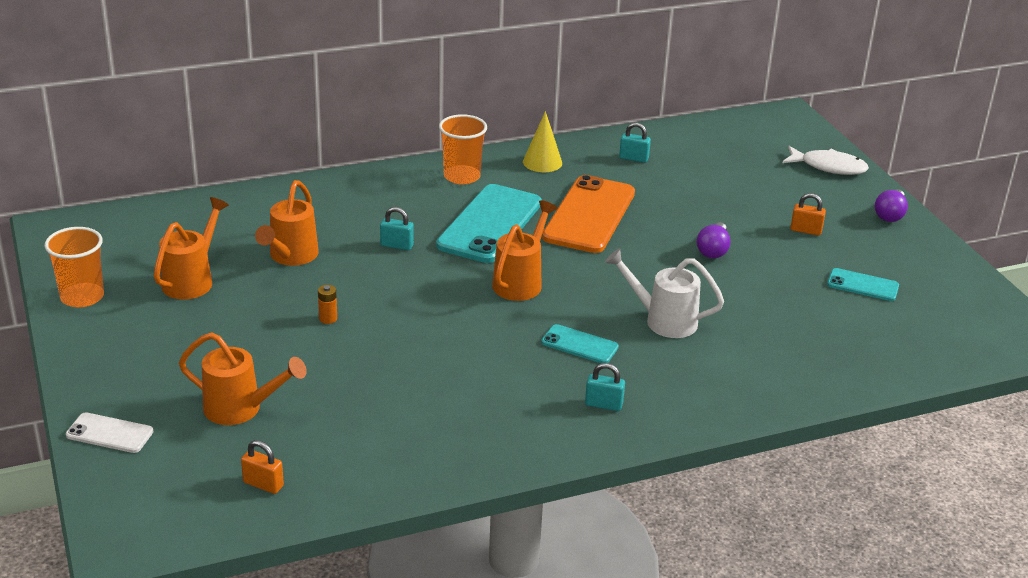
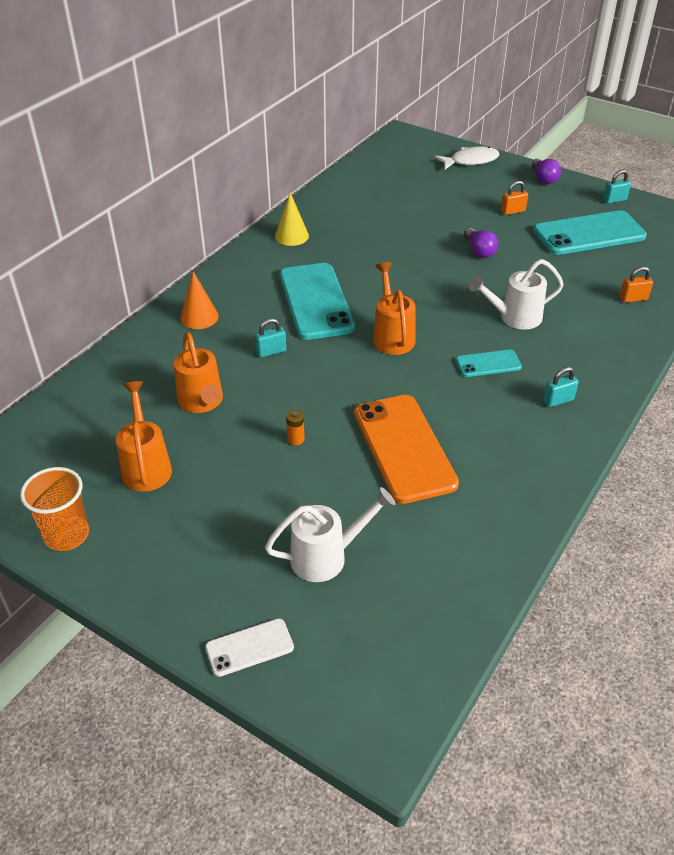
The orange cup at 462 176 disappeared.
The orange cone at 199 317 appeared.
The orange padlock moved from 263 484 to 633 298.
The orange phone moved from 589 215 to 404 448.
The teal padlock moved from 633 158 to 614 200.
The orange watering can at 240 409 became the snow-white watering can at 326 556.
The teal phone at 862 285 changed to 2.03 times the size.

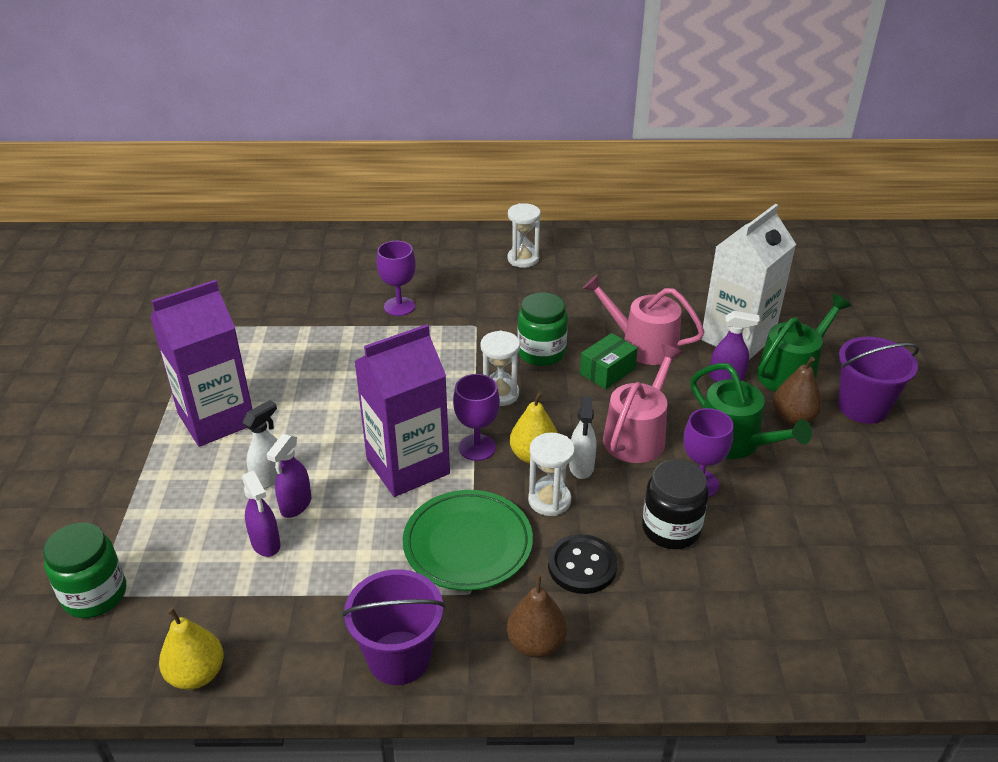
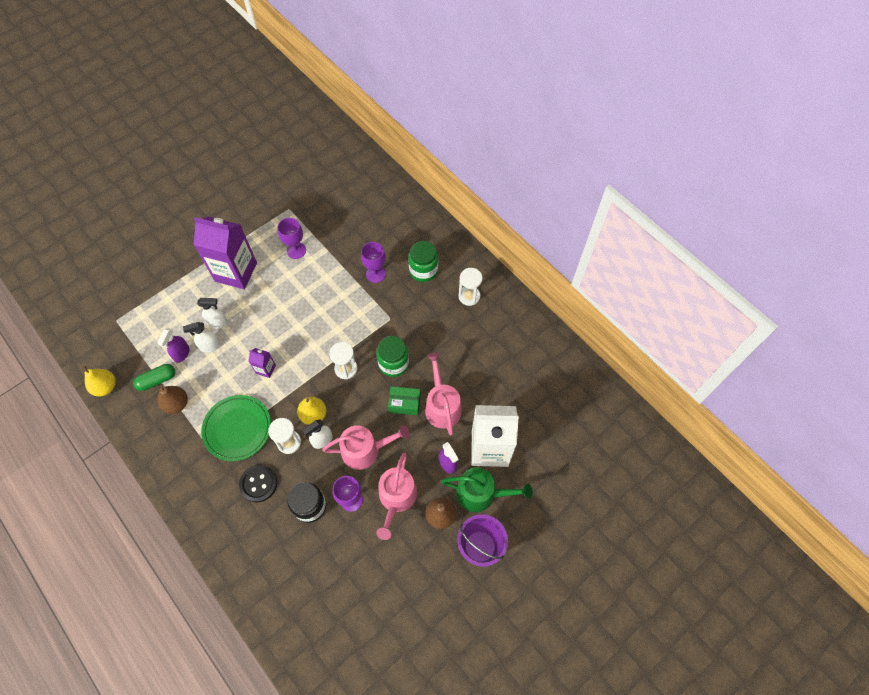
The purple pail at 399 657 disappeared.
The leaf-green pill at 157 380 appeared.
The leaf-green jar moved from 95 595 to 423 270.
The purple chalice moved from 477 447 to 296 250.
The dark brown pear fruit moved from 536 643 to 177 404.
The purple spray cleaner at 295 505 became the snow-white spray cleaner at 210 346.
The leaf-green watering can at 734 442 became the rosy watering can at 396 498.
The purple juice carton at 408 466 changed to 0.44 times the size.

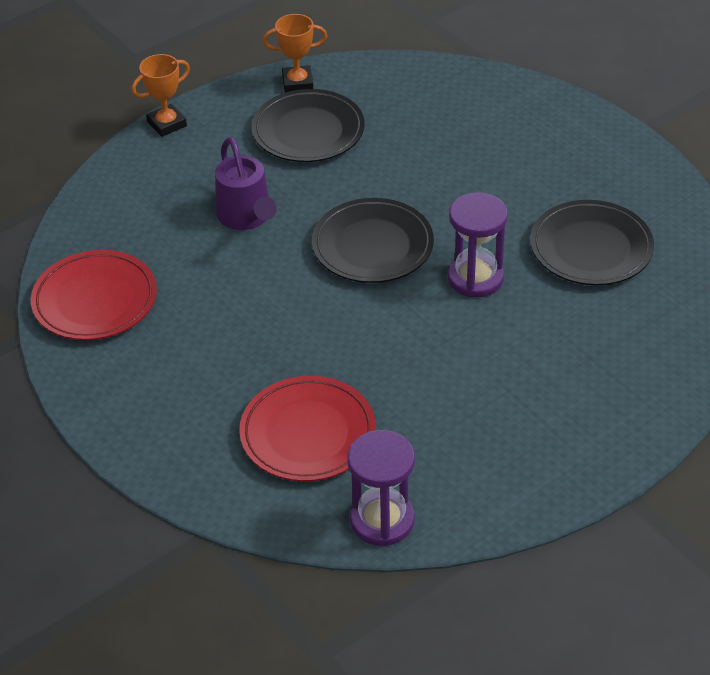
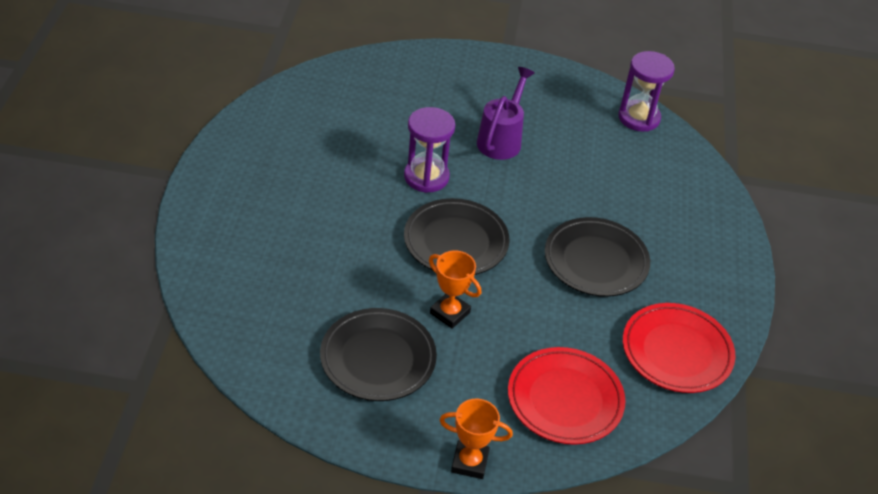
The purple watering can moved from 246 217 to 501 139.
The crimson flat dish moved from 308 434 to 565 399.
The orange trophy moved from 297 83 to 450 313.
The jet-black flat dish moved from 591 248 to 596 261.

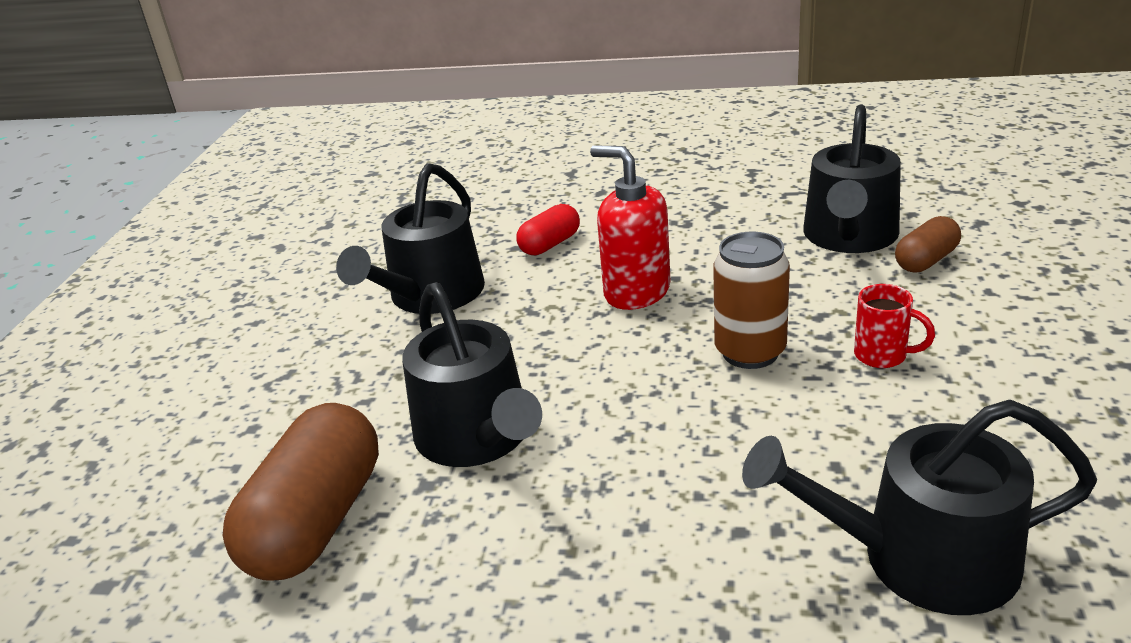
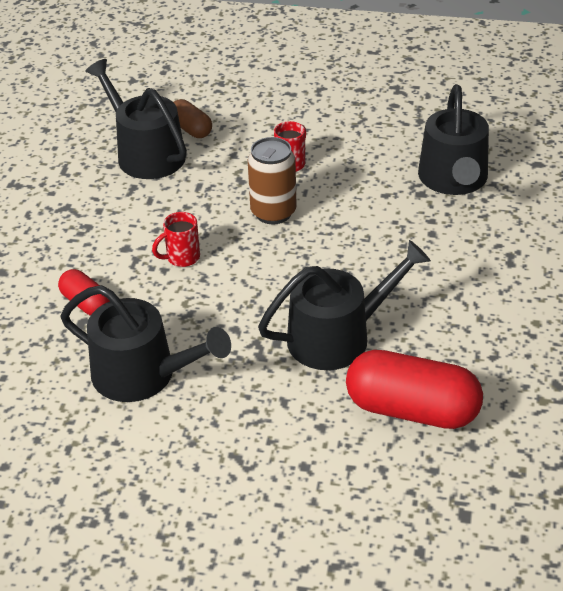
The crimson soap pump at 636 292 was replaced by the crimson mug at 181 258.
The dark brown pill at 316 522 became the crimson pill at 412 410.
The jet-black watering can at 849 237 turned 150 degrees counterclockwise.

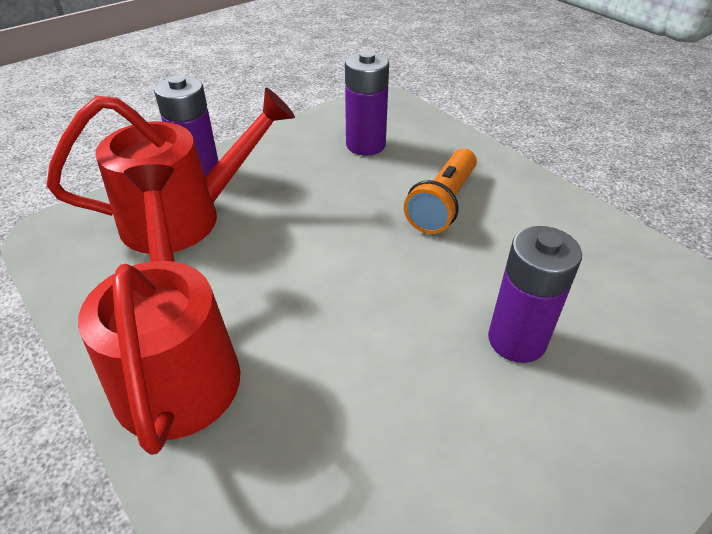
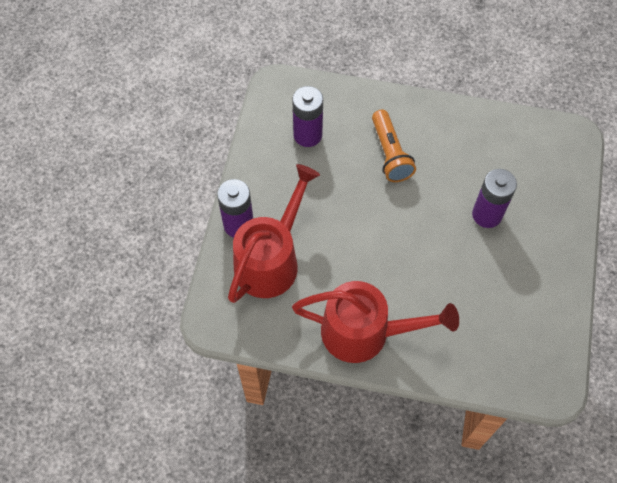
The crimson watering can at 177 363 turned 150 degrees clockwise.

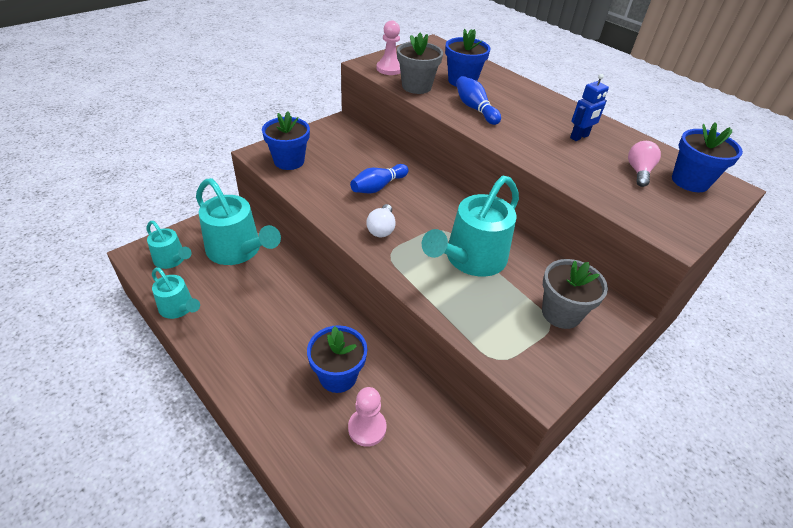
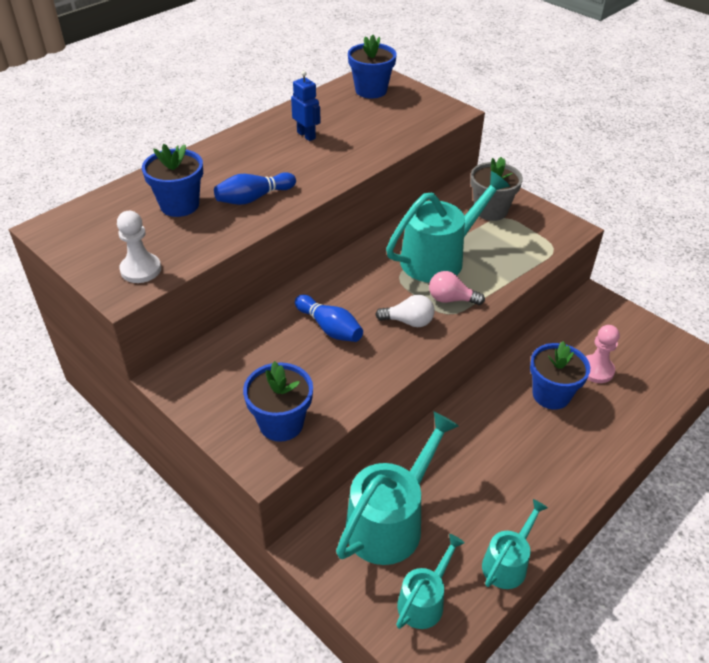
The ash-grey flower pot at 416 87 disappeared.
The rosy light bulb moved from 638 172 to 451 299.
The rosy pawn at 389 69 became the snow-white pawn at 141 269.
The teal watering can at 470 259 turned 75 degrees counterclockwise.

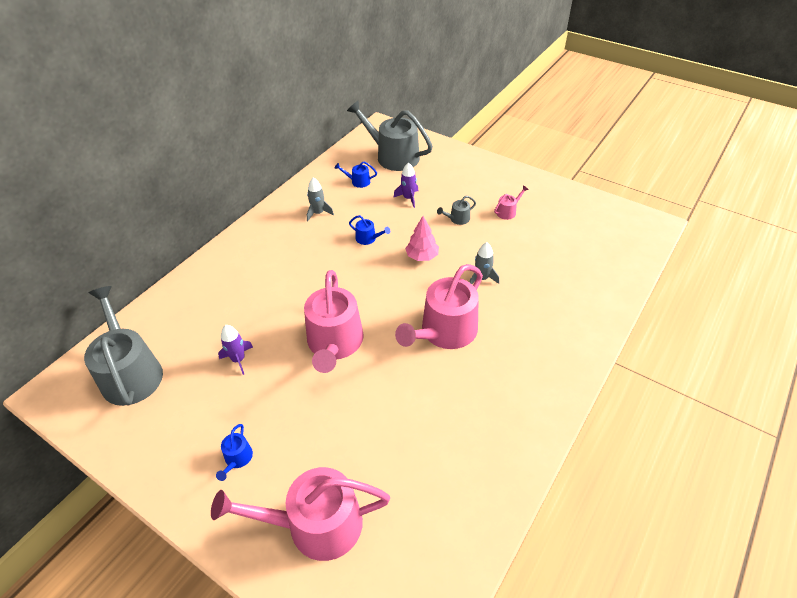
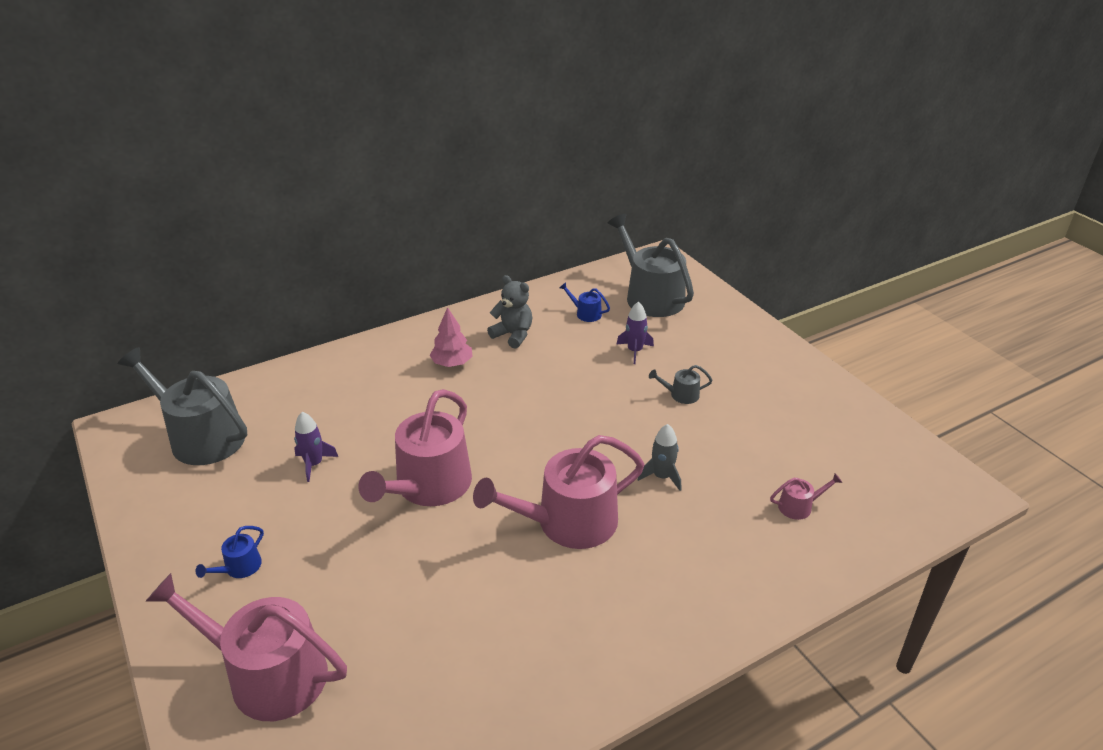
The cobalt watering can at 368 238 disappeared.
The rosy tree moved from 422 256 to 452 363.
The rosy watering can moved from 508 211 to 799 506.
The ash-grey rocket at 318 213 was replaced by the ash-grey stuffed bear at 513 335.
The ash-grey watering can at 130 373 turned 60 degrees counterclockwise.

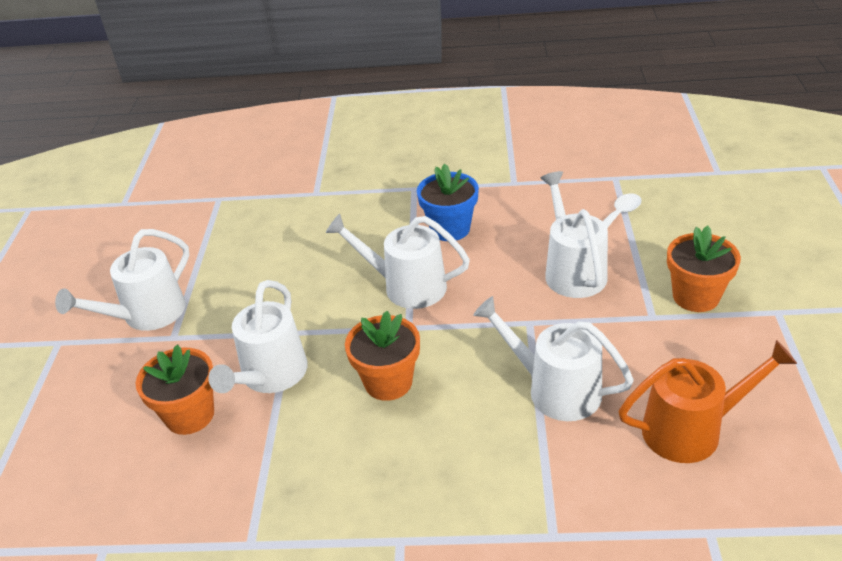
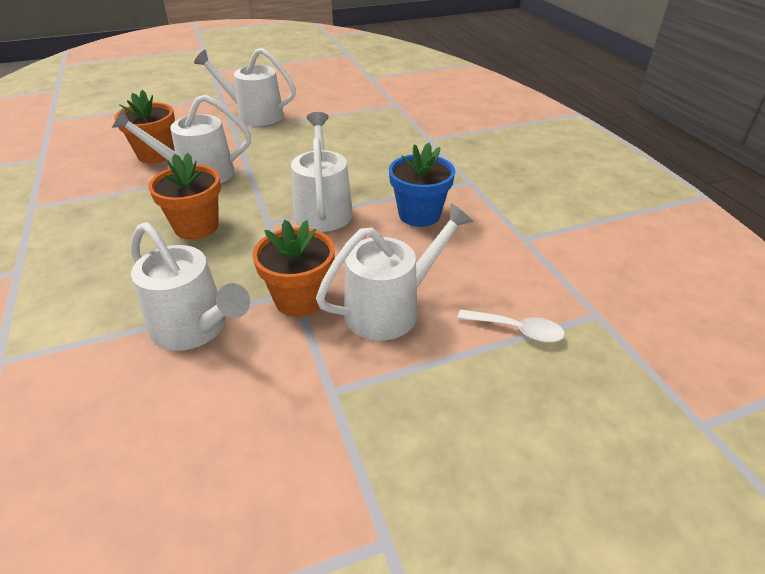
The orange watering can at 691 429 disappeared.
The orange flower pot moved from 695 296 to 300 299.
The snow-white watering can at 555 389 turned 120 degrees clockwise.

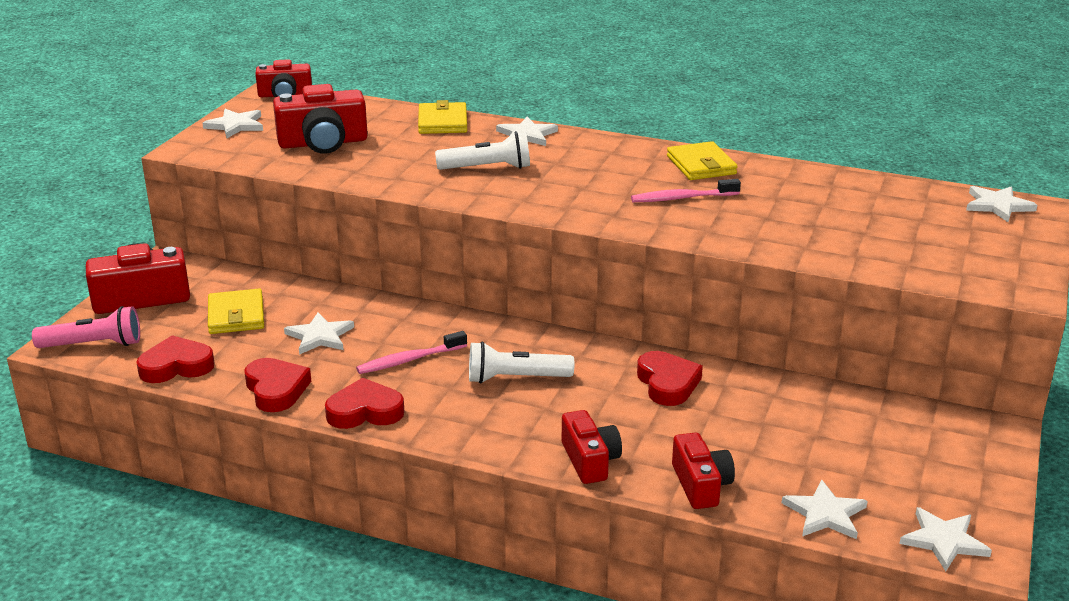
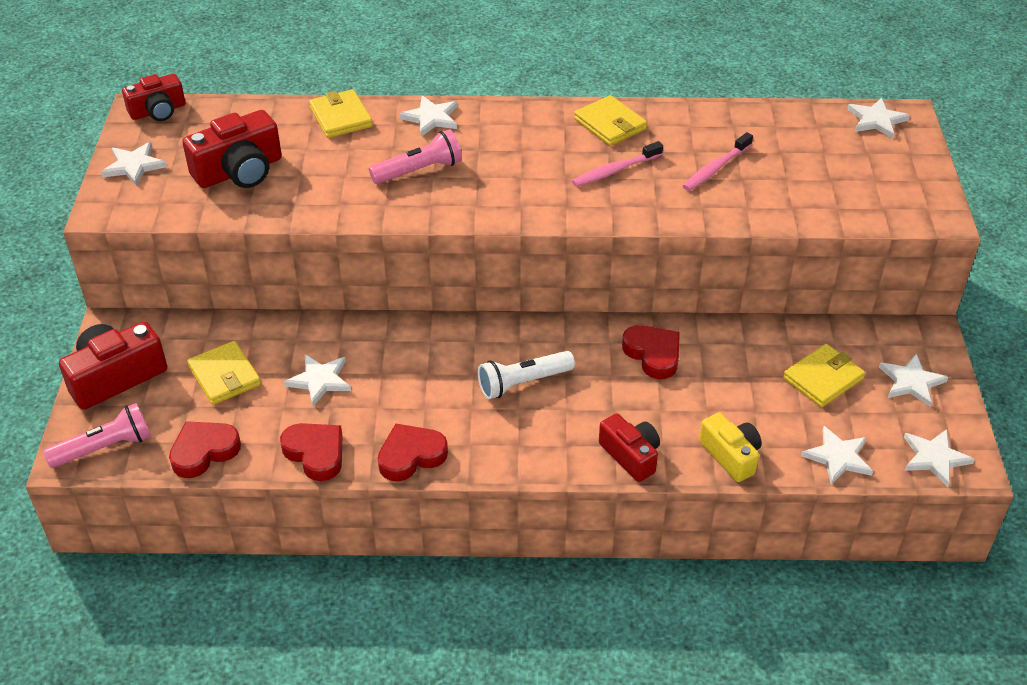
The bright yellow wallet at 823 378 appeared.
The snow-white star at 911 382 appeared.
The rosy tooth brush moved from 409 360 to 715 168.
The snow-white torch at 487 168 became the rosy torch at 419 171.
The crimson photo camera at 701 485 became the bright yellow photo camera at 731 455.

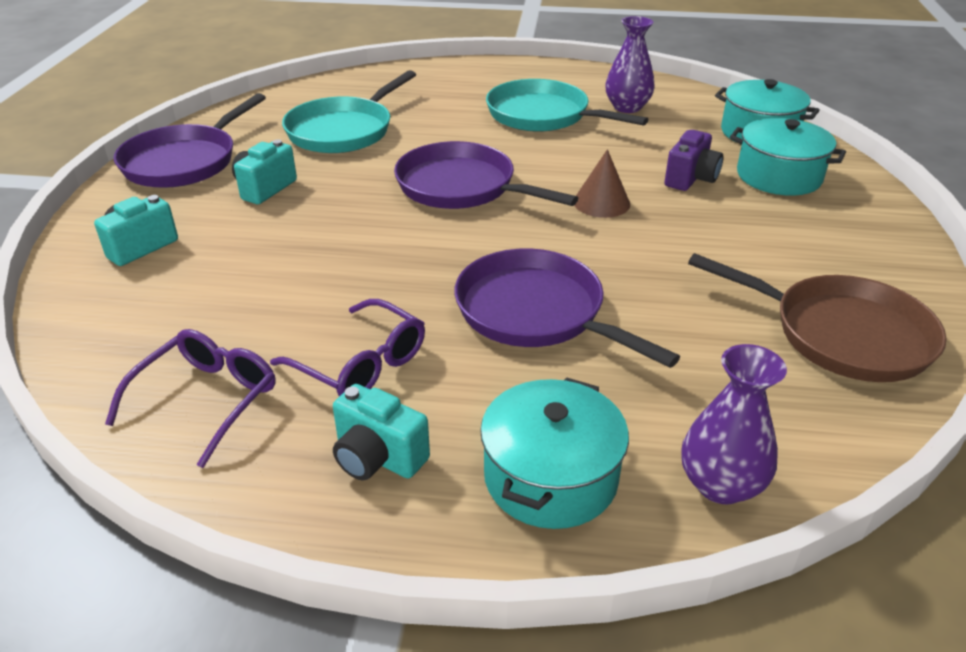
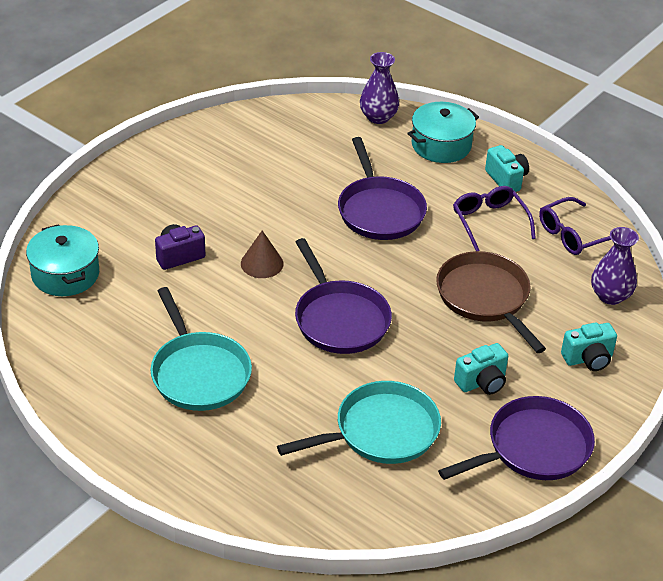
The teal cooking pot at 778 176 disappeared.
The purple flower vase moved from 627 107 to 610 296.
The dark brown frying pan moved from 841 334 to 485 298.

